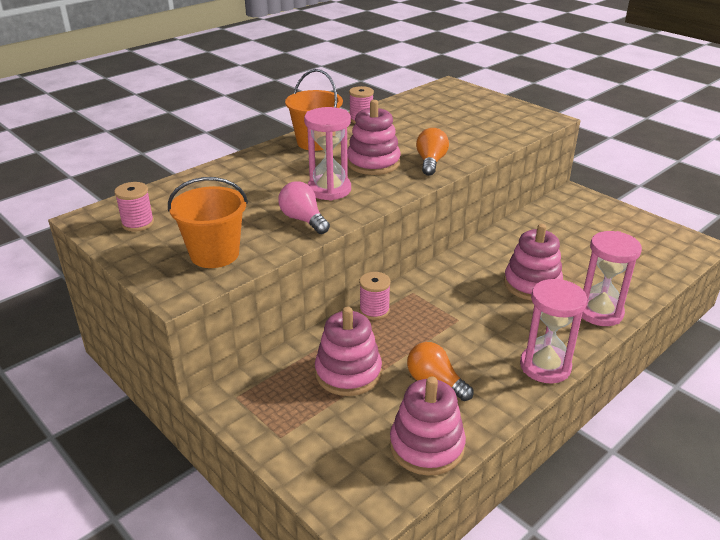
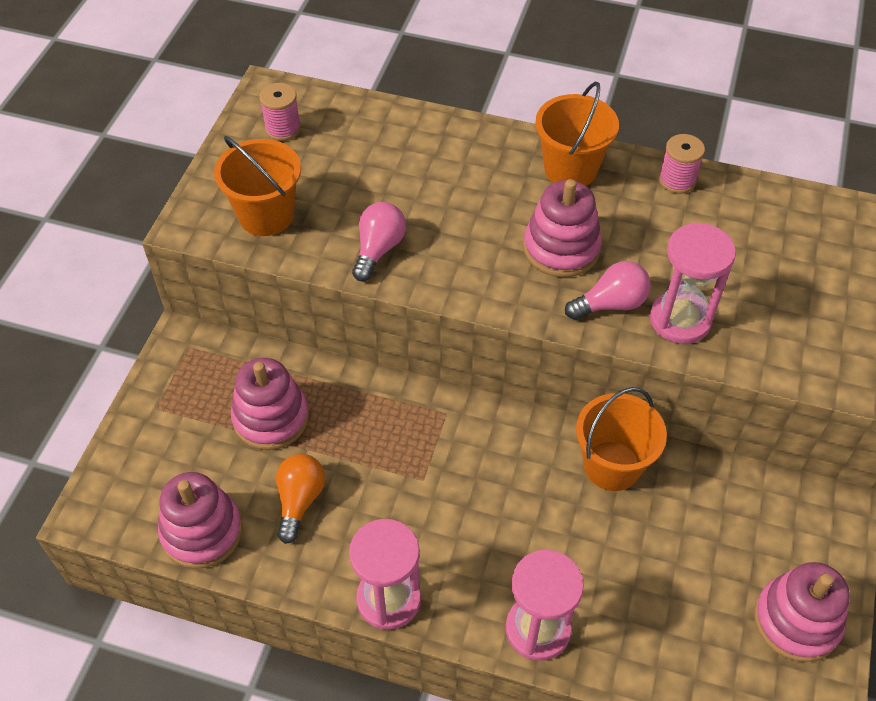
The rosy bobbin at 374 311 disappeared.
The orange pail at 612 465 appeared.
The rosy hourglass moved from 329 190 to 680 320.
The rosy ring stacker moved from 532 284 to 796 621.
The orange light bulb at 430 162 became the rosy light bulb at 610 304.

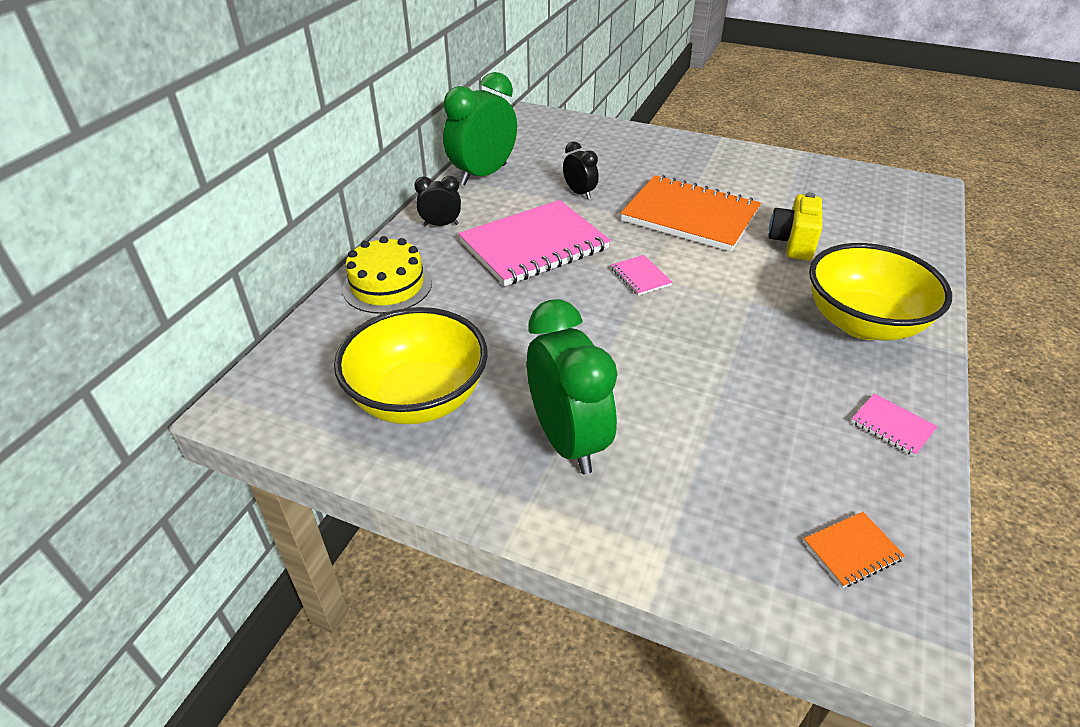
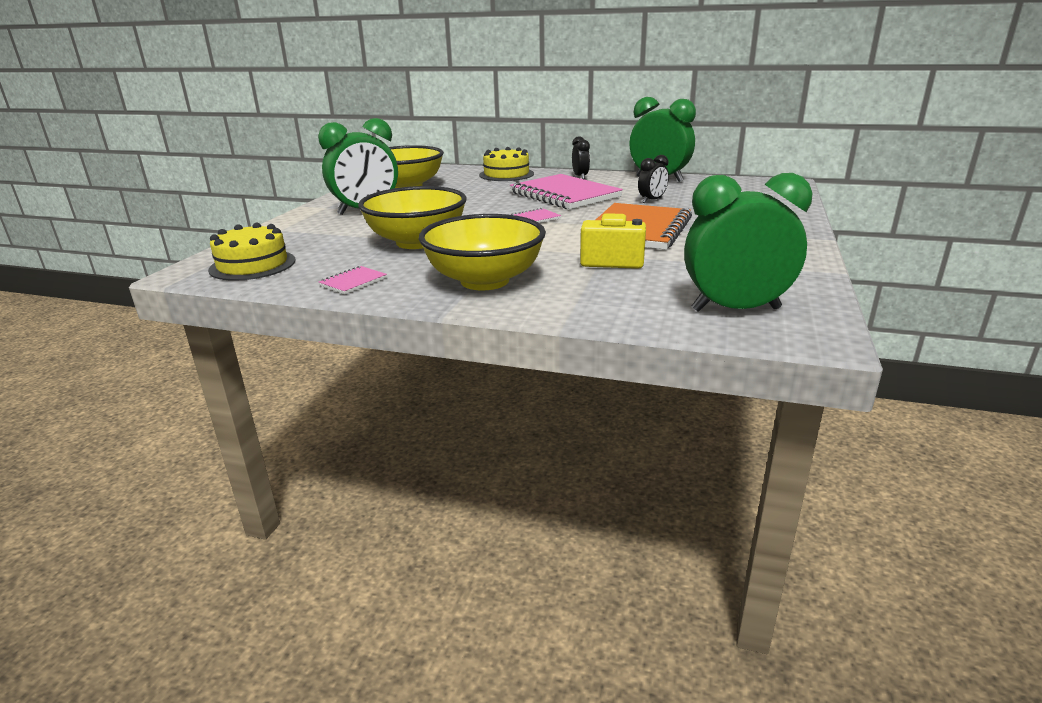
The bright yellow bowl at 417 242 appeared.
The leaf-green alarm clock at 735 309 appeared.
The orange notepad at 852 551 was replaced by the bright yellow layer cake at 252 265.

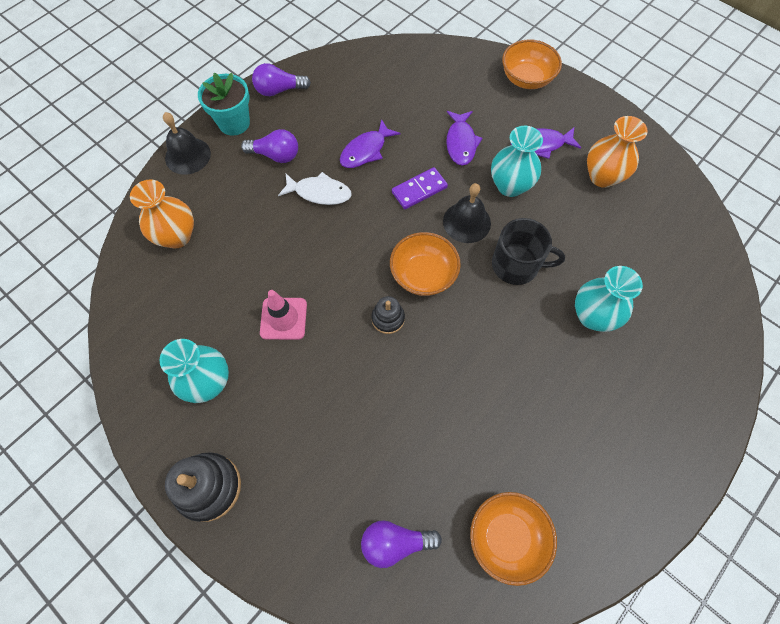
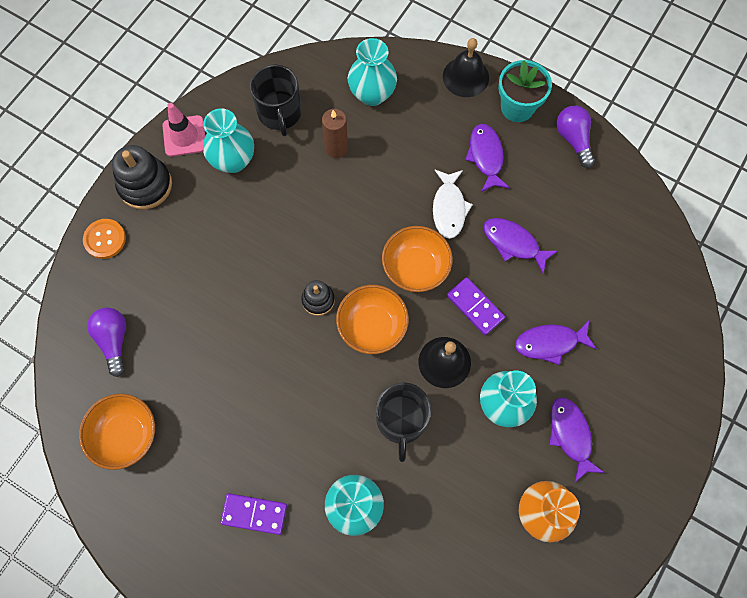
The orange button at 105 239 appeared.
The purple domino piece at 254 514 appeared.
The jet-black mug at 280 113 appeared.
The dark brown pillar candle at 336 148 appeared.
The rosy traffic cone moved from 283 318 to 184 136.
The orange bowl moved from 526 79 to 415 267.
The purple light bulb at 275 155 was replaced by the purple fish at 486 156.
The orange flower vase at 177 236 became the teal flower vase at 372 94.

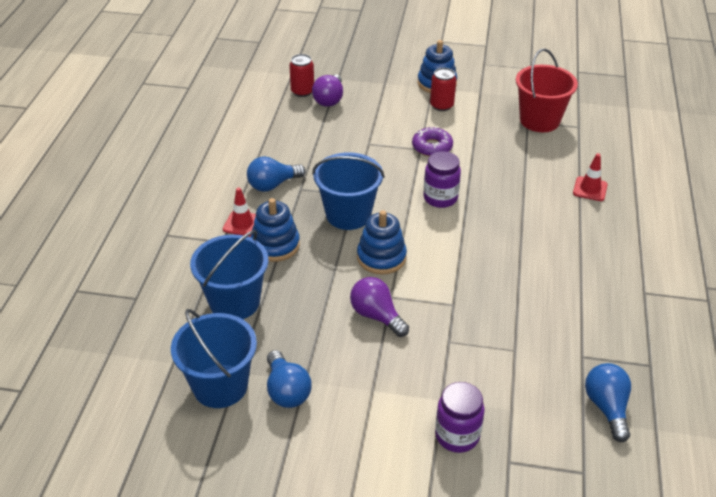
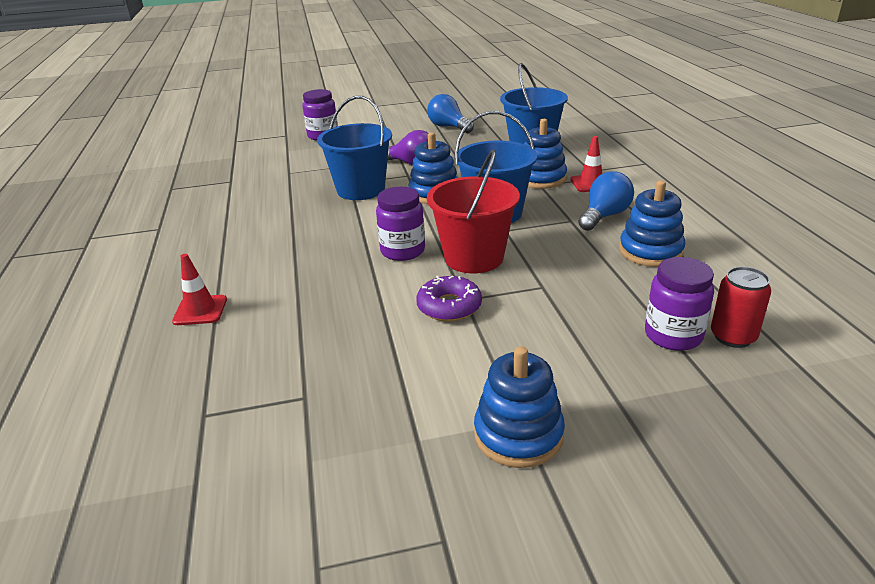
The crimson can at 441 105 disappeared.
The cobalt light bulb at 607 407 disappeared.
The cobalt ring stacker at 650 251 appeared.
The cobalt pail moved from 220 386 to 361 189.
The crimson pail moved from 539 120 to 474 258.
The purple light bulb at 329 99 was replaced by the purple jar at 673 335.

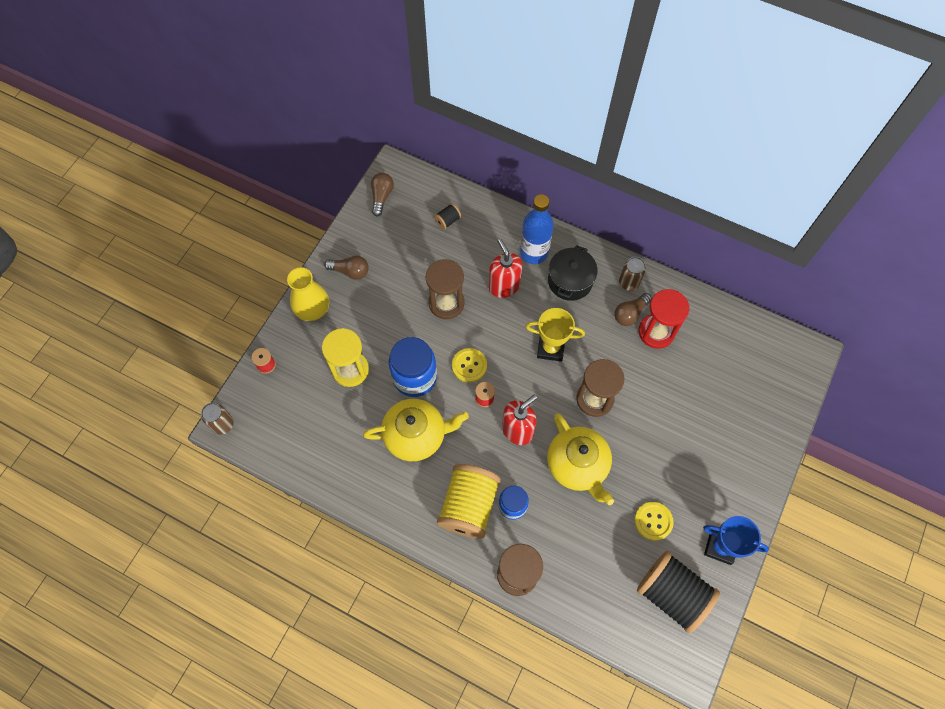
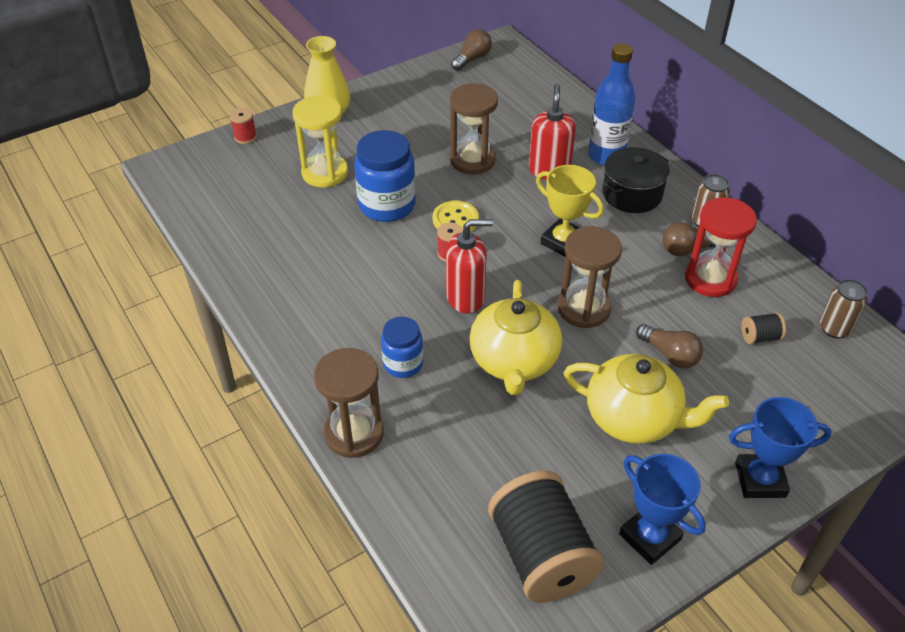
The bright yellow bobbin at 468 506 disappeared.
The bright yellow button at 653 521 disappeared.
The cobalt trophy at 760 480 appeared.
The dark brown can moved from 223 424 to 834 329.
The dark brown light bulb moved from 350 271 to 670 355.
The bright yellow tea pot moved from 416 435 to 634 418.
The jet-black bobbin moved from 447 221 to 760 337.

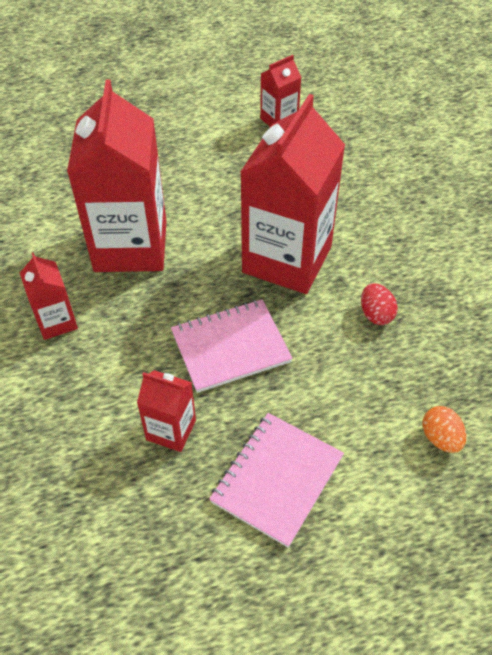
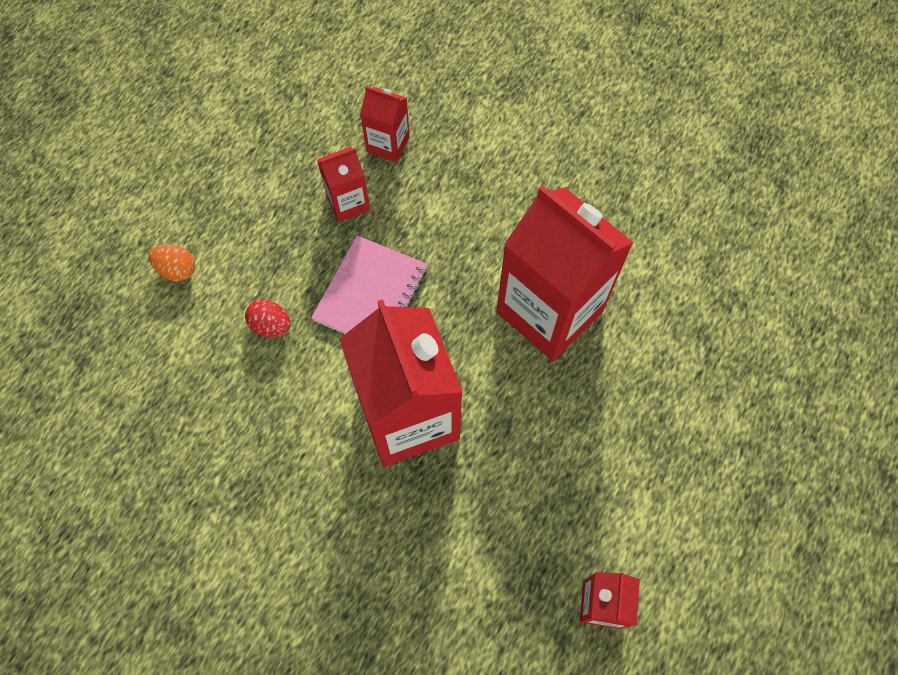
The rosy notepad at 277 479 disappeared.
The crimson juice carton moved from 56 322 to 388 144.
The crimson egg shape moved from 376 314 to 271 325.
The orange egg shape moved from 440 438 to 177 270.

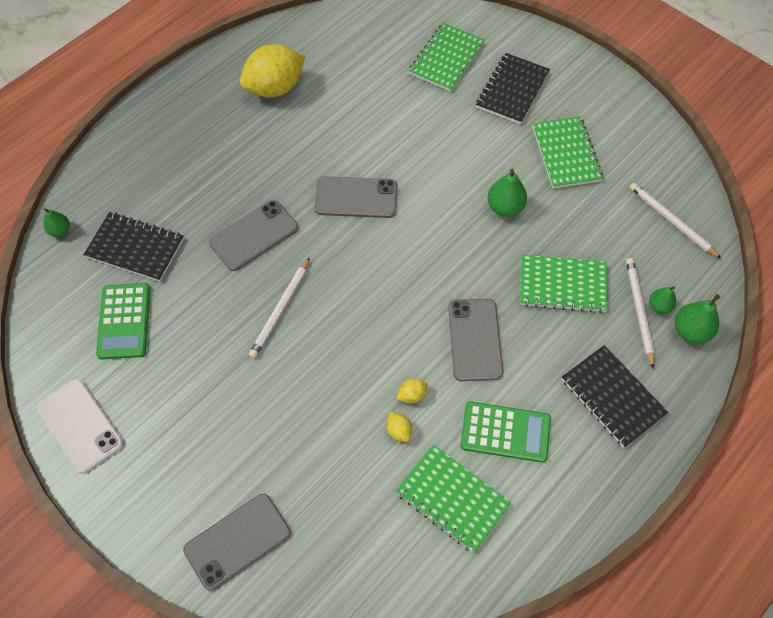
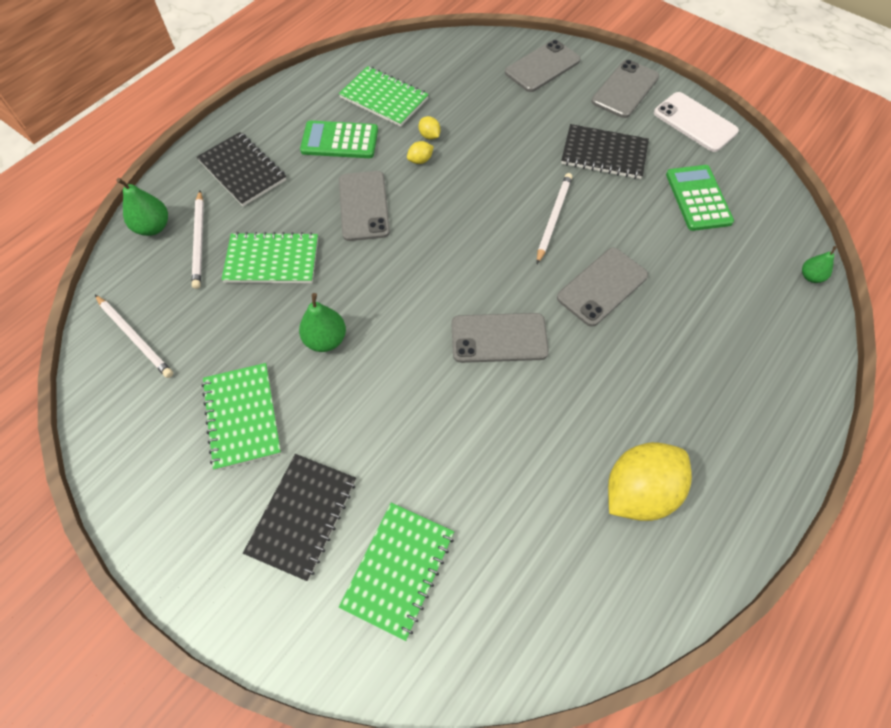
The leaf-green pear fruit at 659 306 disappeared.
The ash-grey phone at 625 89 appeared.
The jet-black notepad moved from 135 248 to 604 154.

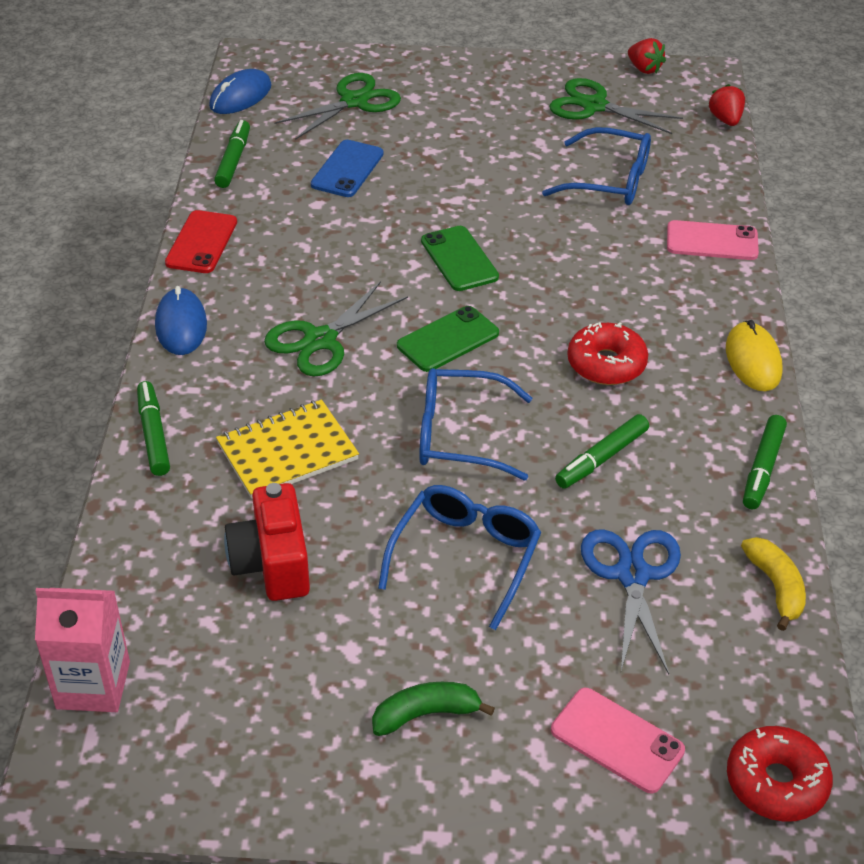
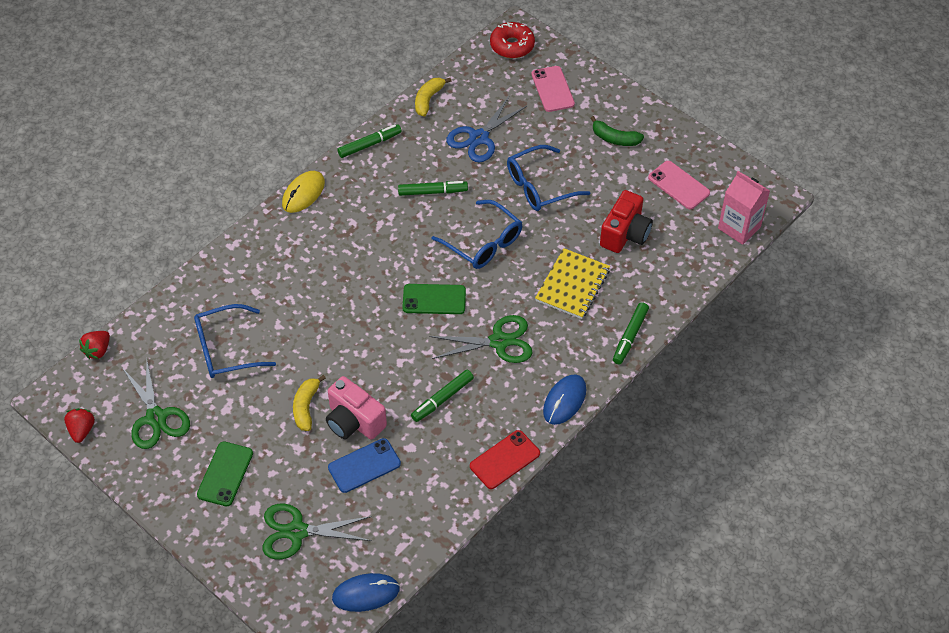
The crimson glazed donut at 606 364 disappeared.
The bright yellow toy banana at 306 407 appeared.
The rosy photo camera at 354 421 appeared.
The leaf-green marker pen moved from 233 160 to 442 399.
The leaf-green phone moved from 459 259 to 225 474.
The rosy phone moved from 712 241 to 678 185.
The bright yellow notepad at 287 452 turned 75 degrees counterclockwise.
The cobalt spectacles at 609 180 turned 75 degrees counterclockwise.

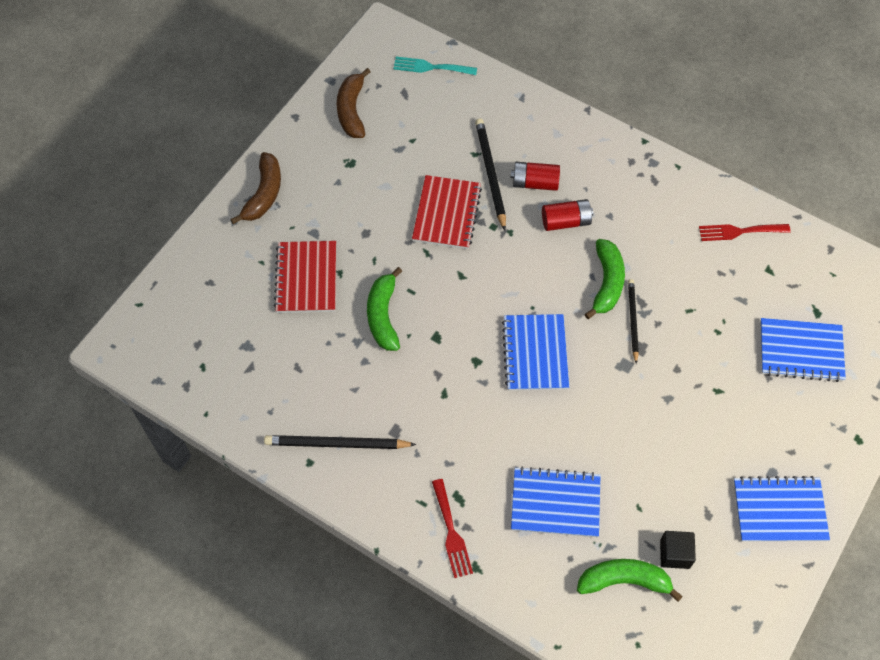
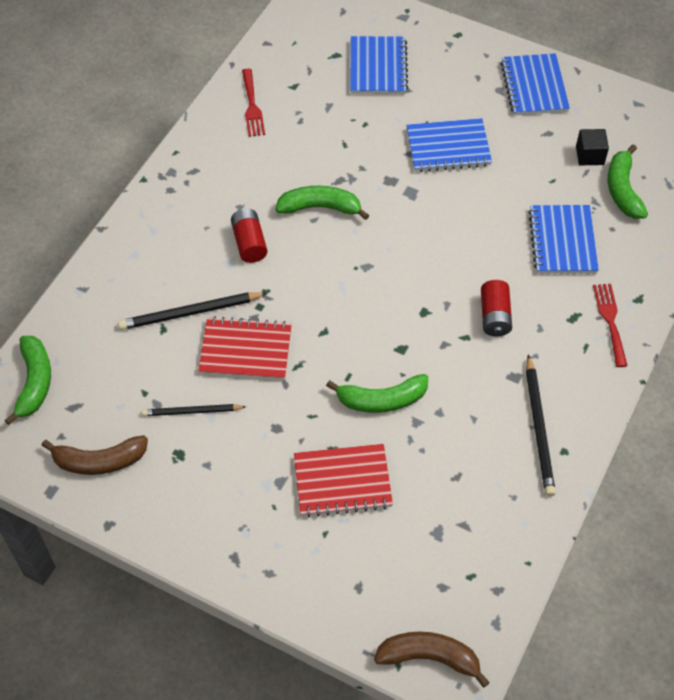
The dark brown toy banana moved from 264 194 to 429 657.
The cobalt notepad moved from 535 353 to 448 147.
The crimson battery moved from 535 183 to 494 316.
The jet-black wooden pencil moved from 632 321 to 192 411.
The teal fork at 430 67 was replaced by the leaf-green toy banana at 34 382.
The crimson fork at 451 533 turned 75 degrees counterclockwise.

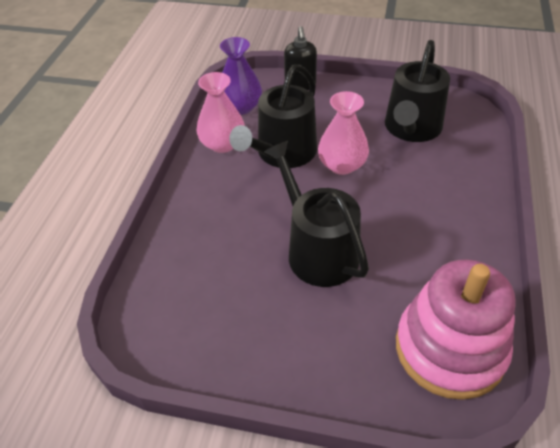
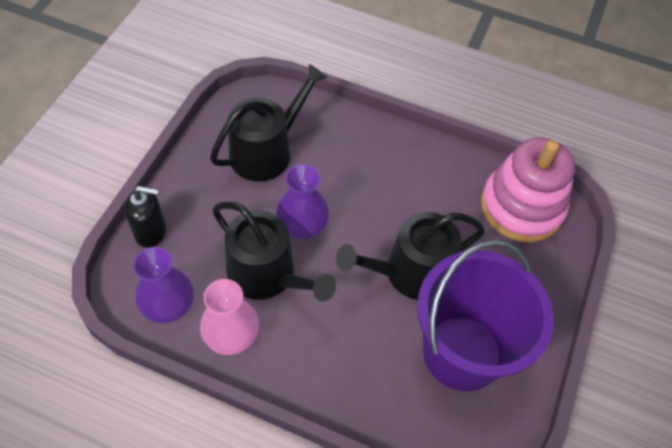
The purple pail at 462 352 appeared.
The rosy flower vase at 342 165 became the purple flower vase at 302 225.
The jet-black watering can at 411 128 turned 75 degrees counterclockwise.

